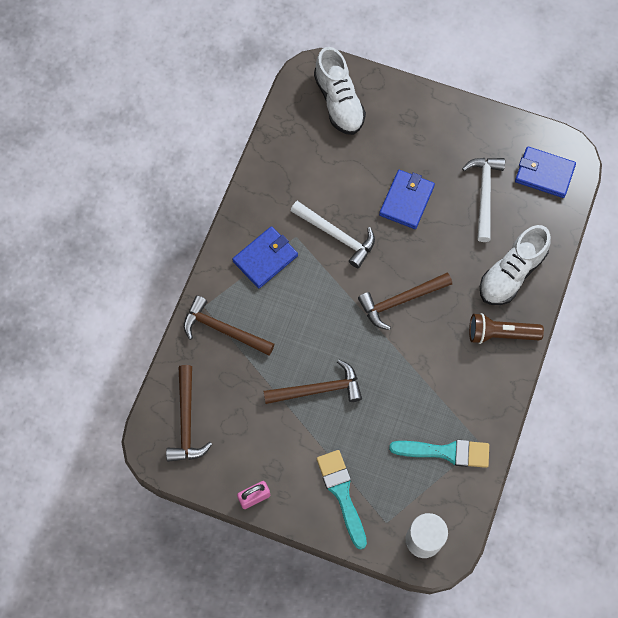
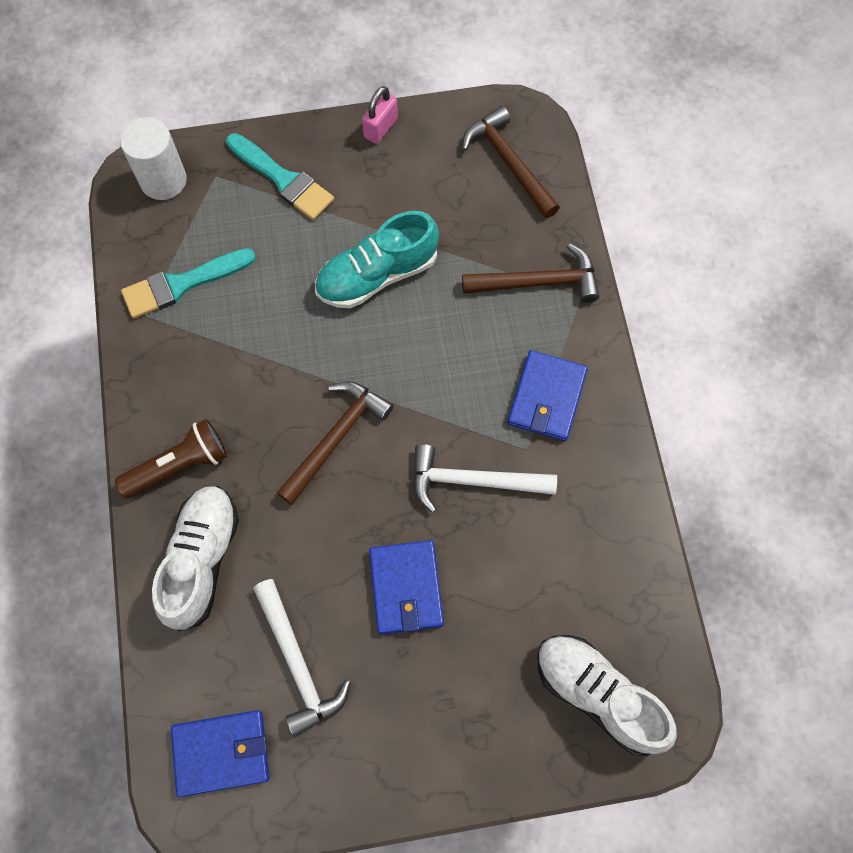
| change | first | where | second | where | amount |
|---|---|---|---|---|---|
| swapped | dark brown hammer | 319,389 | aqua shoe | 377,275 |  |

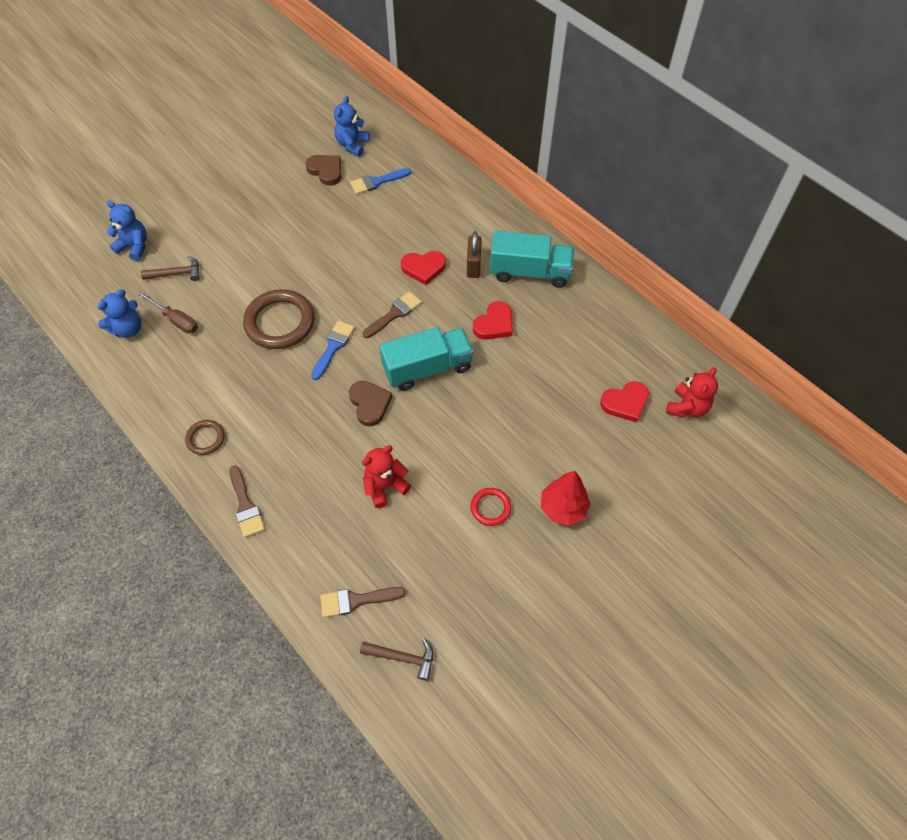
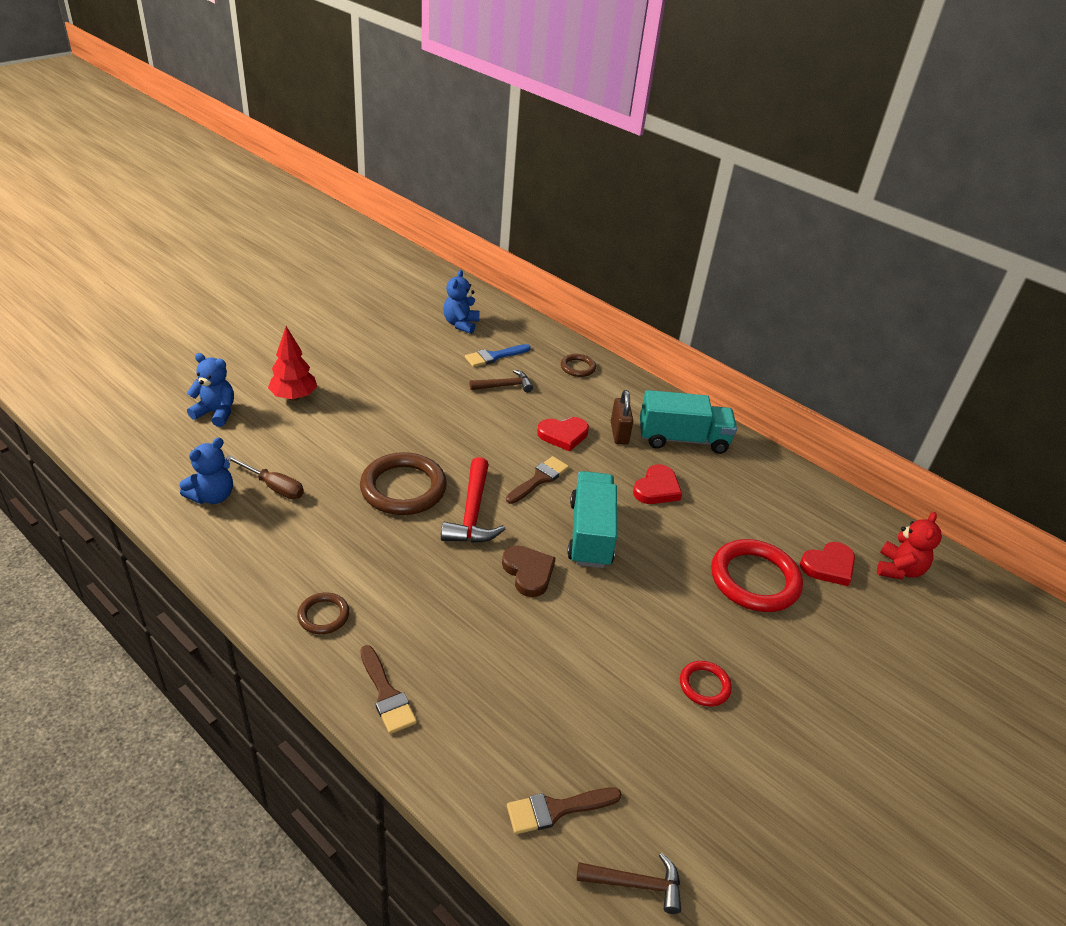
| change | first | where | second | where | amount |
|---|---|---|---|---|---|
| gone | dark brown love heart | 326,171 |  |  |  |
| shifted | dark brown hammer | 177,273 |  | 504,386 |  |
| swapped | cobalt paint brush | 333,347 | scarlet hammer | 472,513 |  |
| rotated | aqua lorry | 427,368 |  | 590,534 | 60 degrees counterclockwise |
| gone | scarlet stuffed bear | 385,486 |  |  |  |
| shifted | scarlet tree | 563,508 |  | 294,397 |  |
| new |  |  | dark brown ring | 578,367 |  |
| new |  |  | scarlet ring | 754,579 |  |

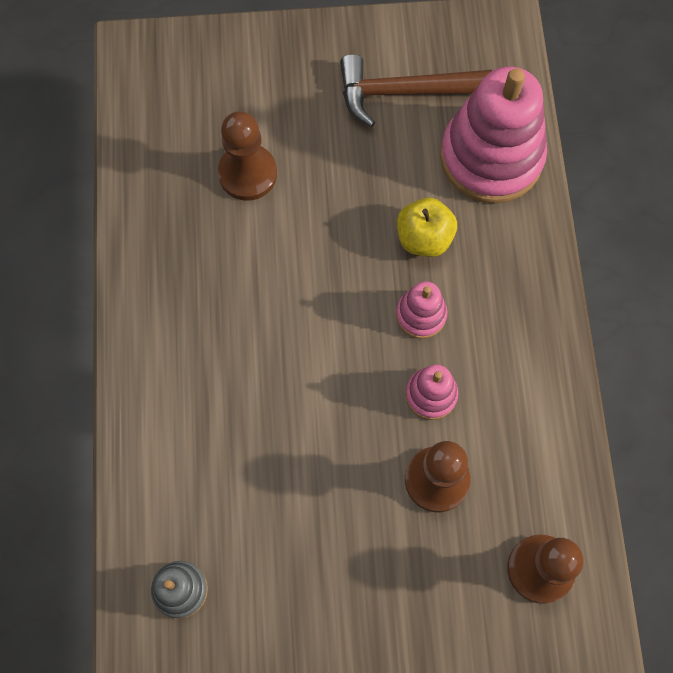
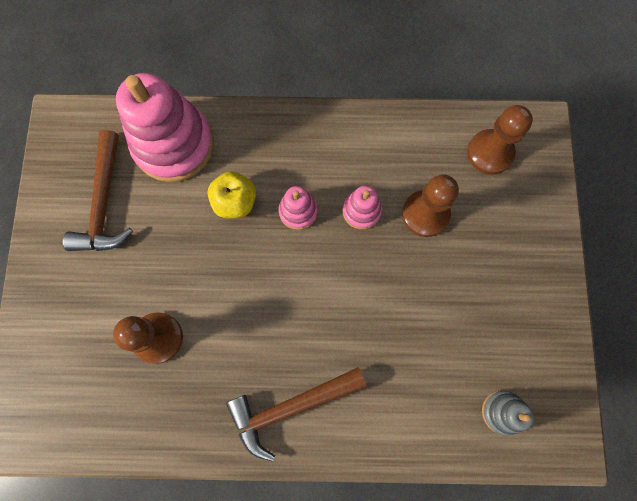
| change | first | where | second | where | amount |
|---|---|---|---|---|---|
| new |  |  | dark brown hammer | 290,407 |  |

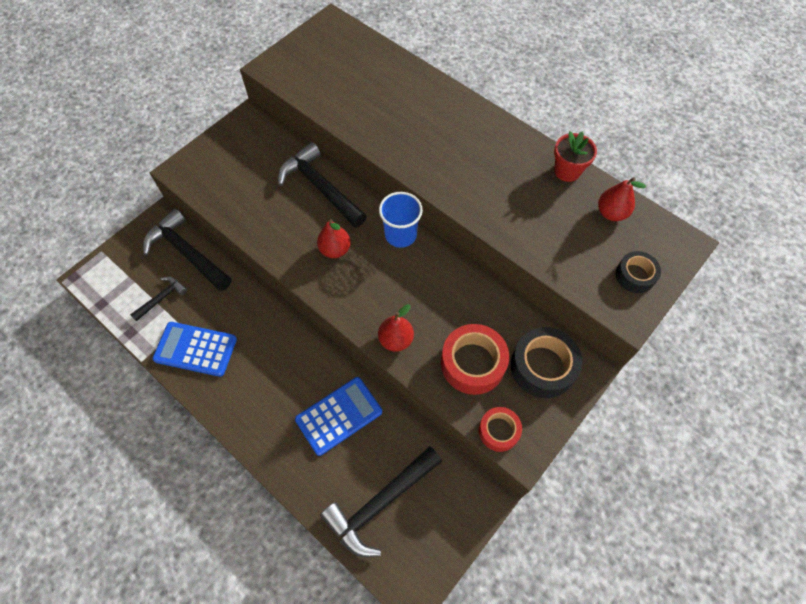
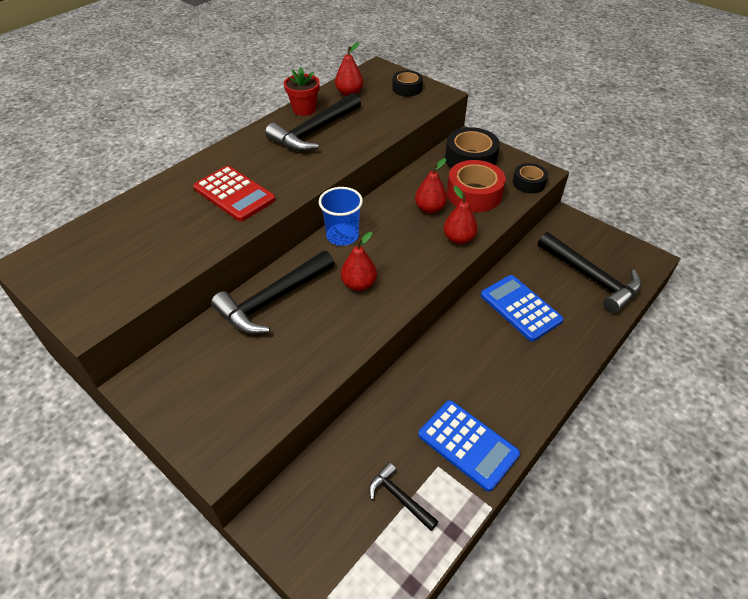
| change | first | where | second | where | amount |
|---|---|---|---|---|---|
| shifted | ebony hammer | 187,253 |  | 314,131 |  |
| rotated | cobalt adding machine | 195,349 |  | 468,444 | 60 degrees counterclockwise |
| repainted | scarlet sticky tape | 498,431 | ebony sticky tape | 528,183 |  |
| new |  |  | scarlet pear | 430,209 |  |
| new |  |  | scarlet adding machine | 234,194 |  |

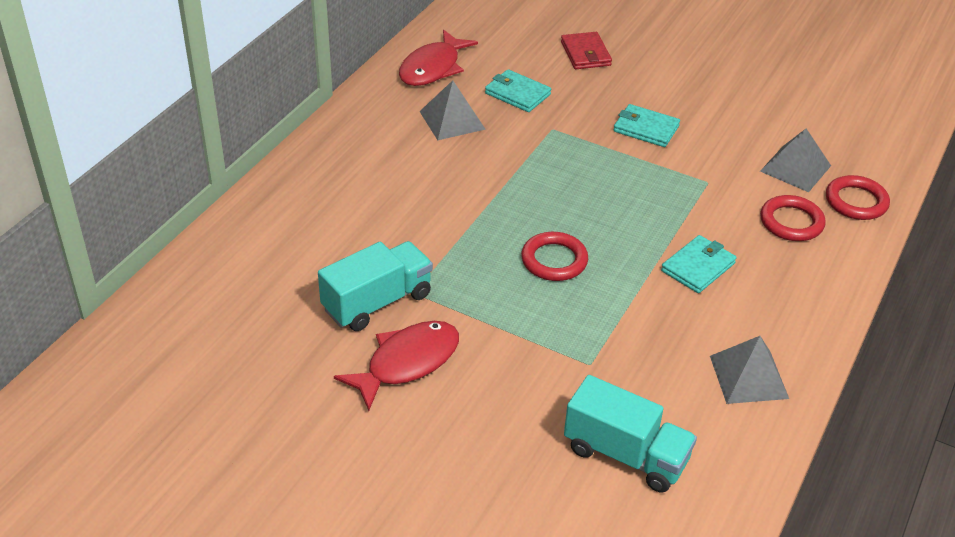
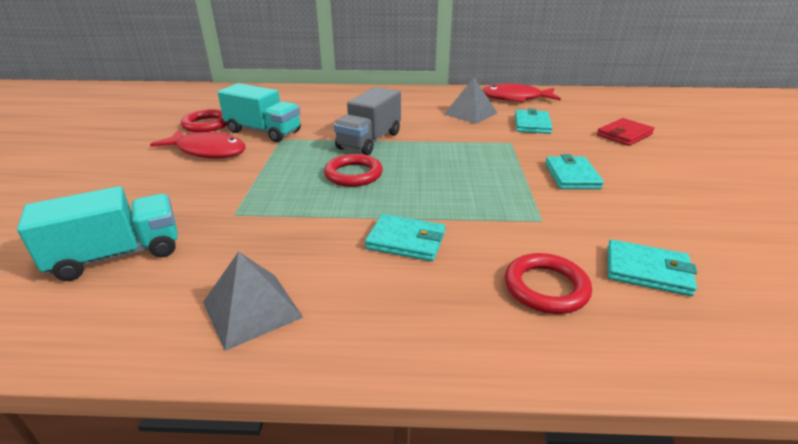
| change | first | where | second | where | amount |
|---|---|---|---|---|---|
| swapped | grey solid pyramid | 795,168 | aqua card wallet | 647,271 |  |
| shifted | scarlet ring | 856,202 |  | 207,124 |  |
| rotated | aqua lorry | 625,454 |  | 118,255 | 120 degrees counterclockwise |
| new |  |  | grey lorry | 369,141 |  |

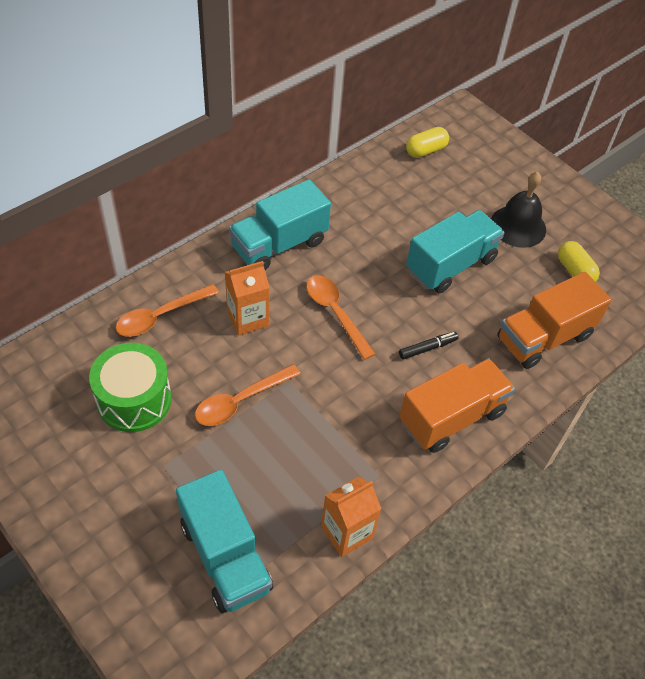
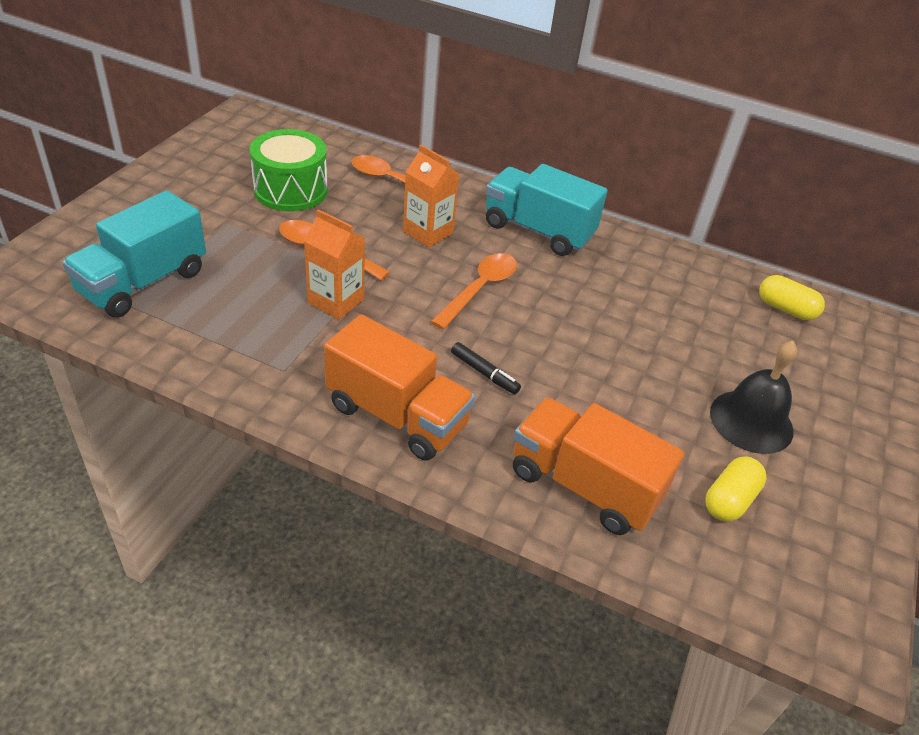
| change | first | where | second | where | amount |
|---|---|---|---|---|---|
| gone | aqua lorry | 451,265 |  |  |  |
| shifted | orange-coloured milk carton | 347,532 |  | 336,301 |  |

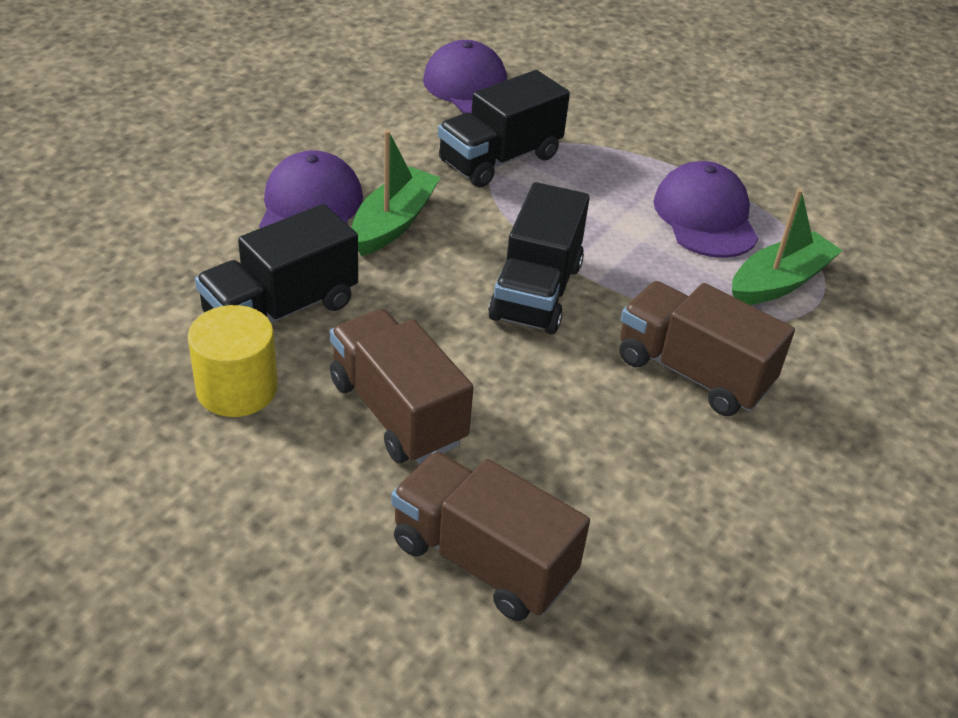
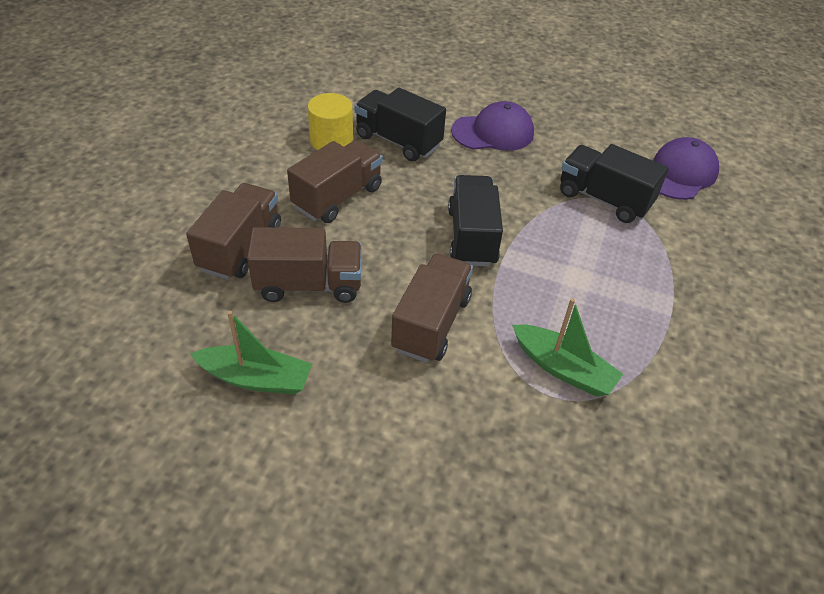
| change | first | where | second | where | amount |
|---|---|---|---|---|---|
| shifted | green boat | 393,223 |  | 256,378 |  |
| gone | purple peaked cap | 705,217 |  |  |  |
| rotated | ebony lorry | 536,291 |  | 472,237 | 90 degrees clockwise |
| new |  |  | dark brown lorry | 309,285 |  |

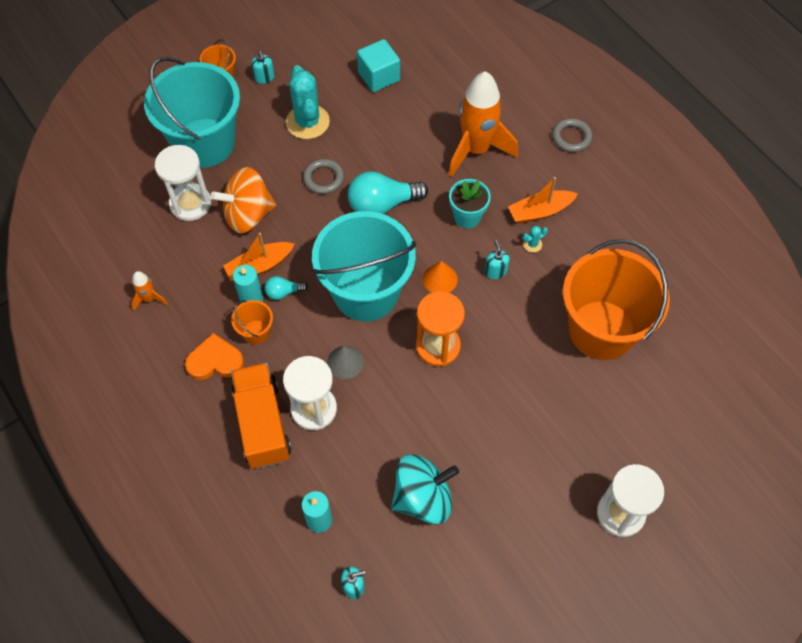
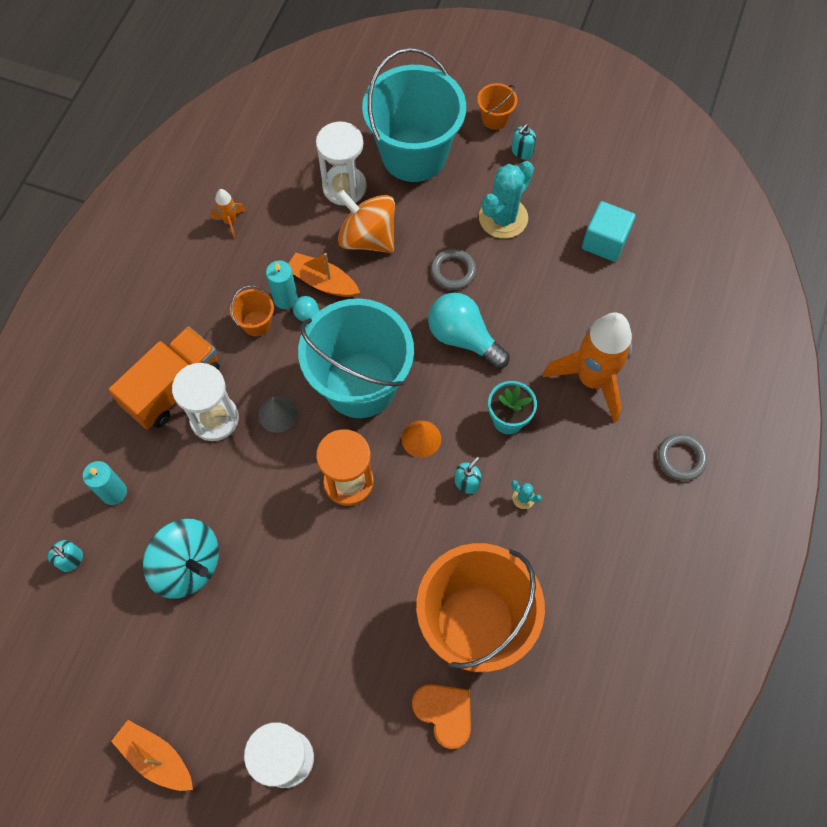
| change | first | where | second | where | amount |
|---|---|---|---|---|---|
| shifted | orange-coloured boat | 540,211 |  | 156,757 |  |
| shifted | orange-coloured love heart | 215,361 |  | 444,713 |  |

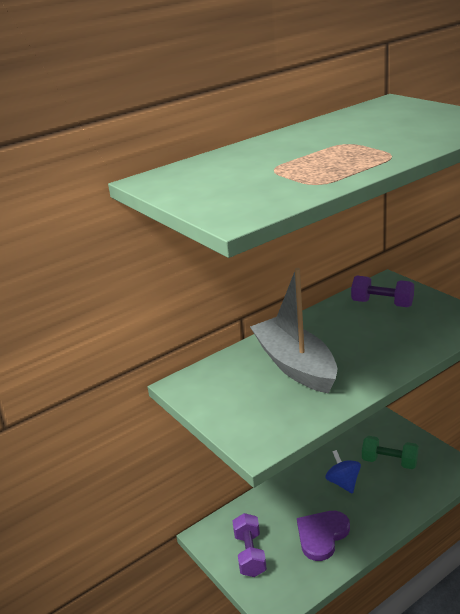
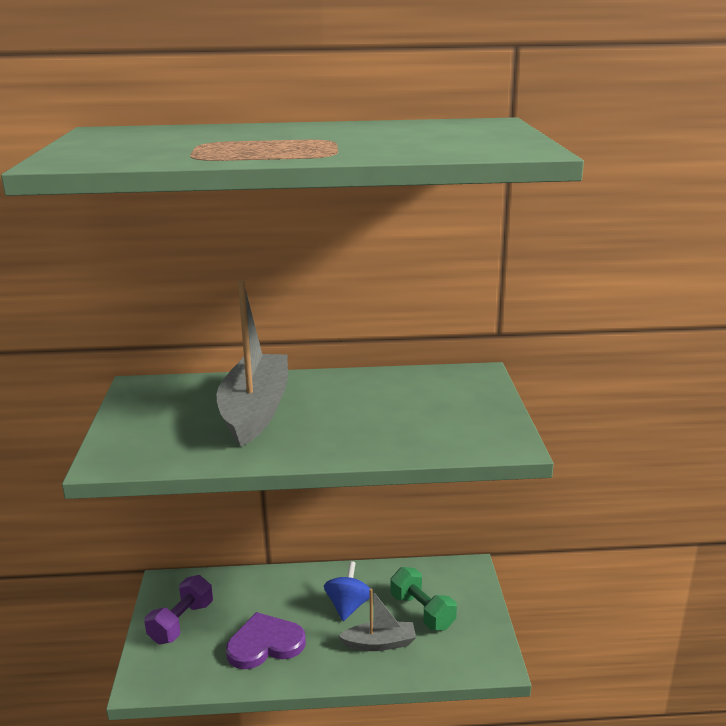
| change | first | where | second | where | amount |
|---|---|---|---|---|---|
| gone | purple dumbbell | 382,304 |  |  |  |
| new |  |  | grey boat | 379,643 |  |

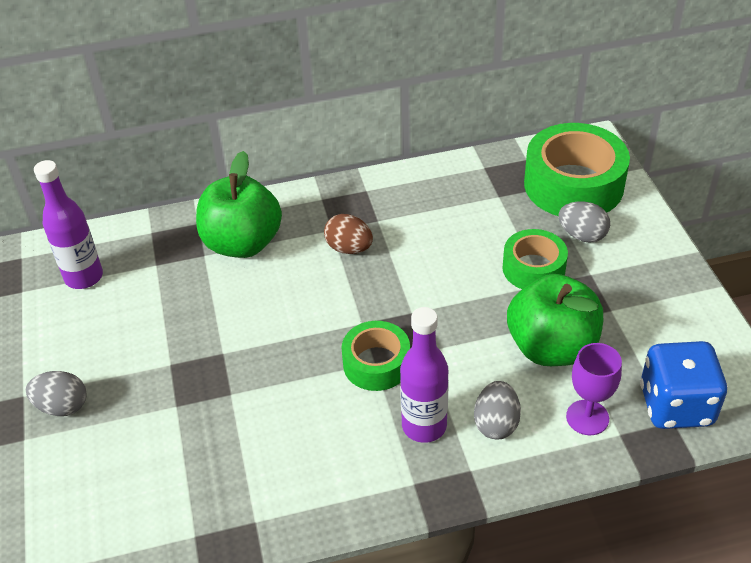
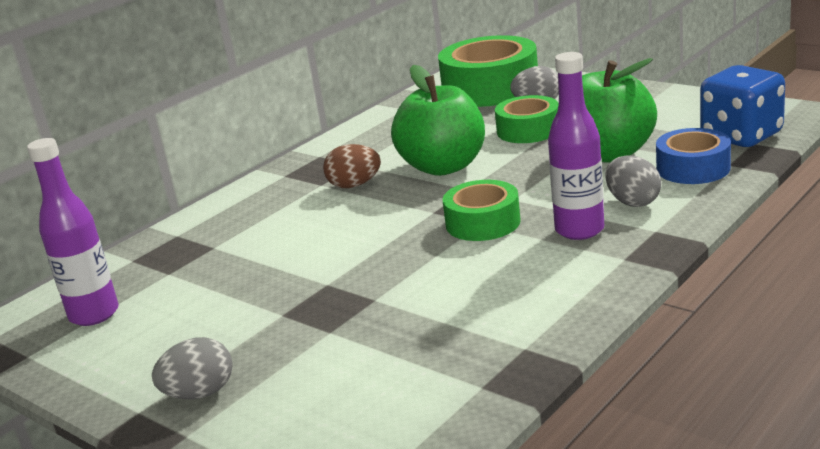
| change | first | where | second | where | amount |
|---|---|---|---|---|---|
| shifted | green apple fruit | 242,243 |  | 443,167 |  |
| swapped | purple goblet | 587,417 | cobalt sticky tape | 693,168 |  |

